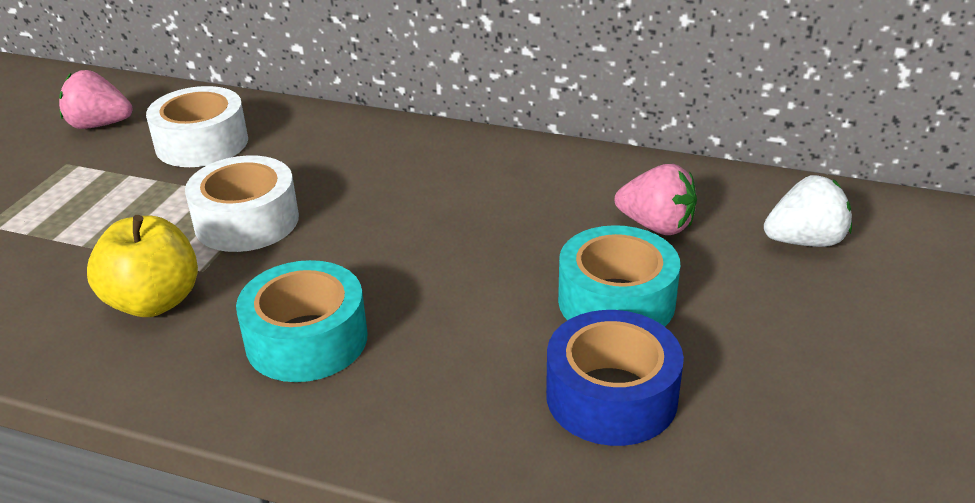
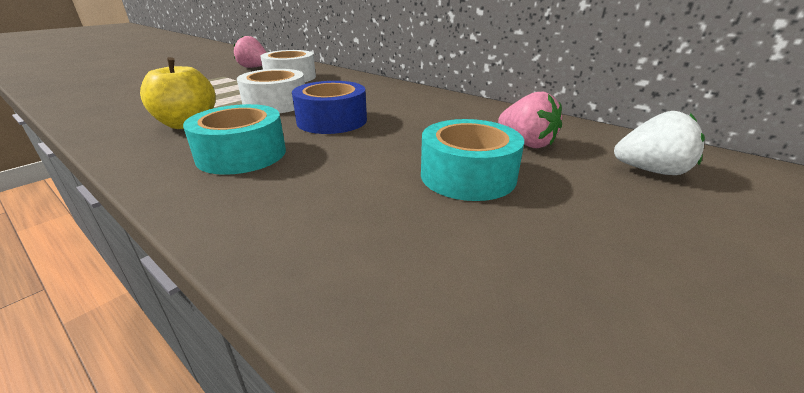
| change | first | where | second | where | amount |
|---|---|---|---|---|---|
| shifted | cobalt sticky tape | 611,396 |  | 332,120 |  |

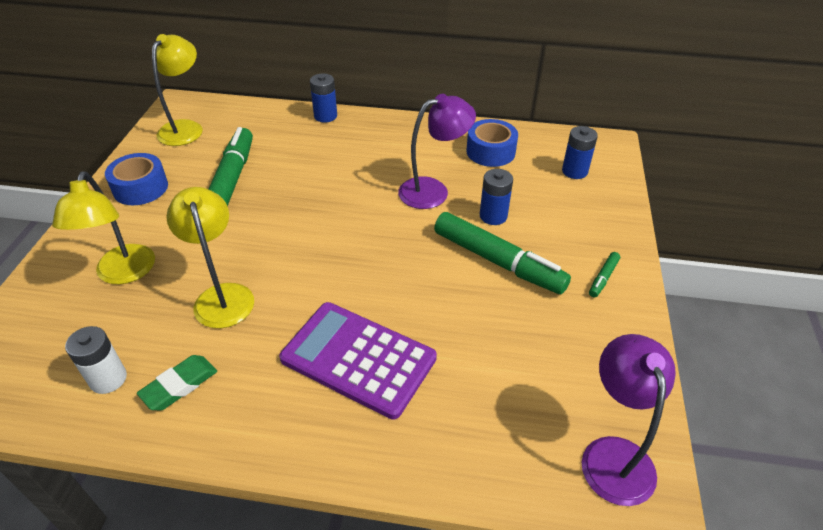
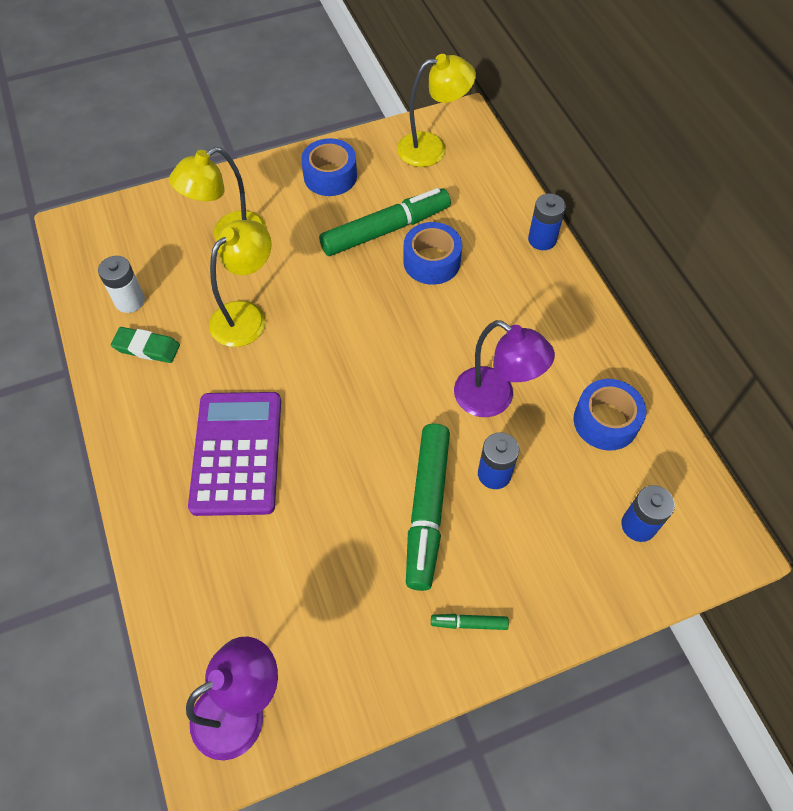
| change | first | where | second | where | amount |
|---|---|---|---|---|---|
| new |  |  | cobalt sticky tape | 431,261 |  |

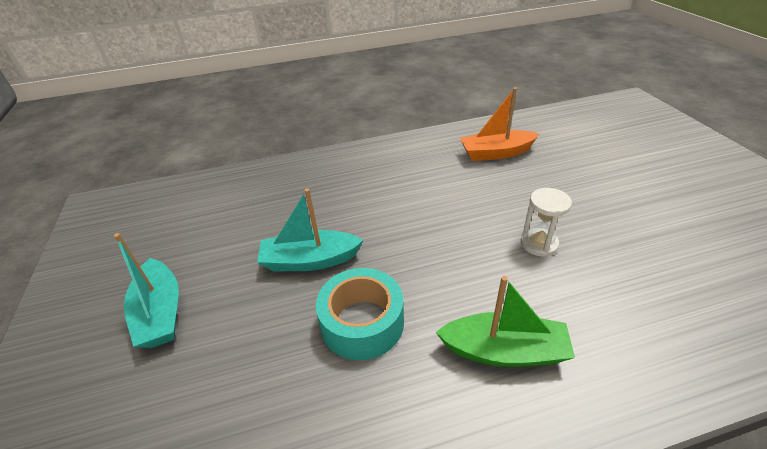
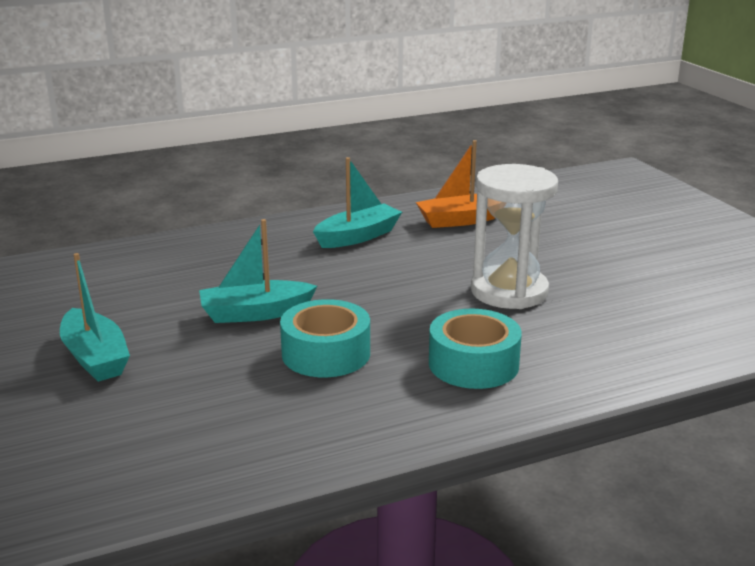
| change | first | where | second | where | amount |
|---|---|---|---|---|---|
| scaled | white sandglass | 539,244 |  | 509,291 | x1.94 |
| swapped | green boat | 504,351 | aqua sticky tape | 473,364 |  |
| new |  |  | aqua boat | 358,236 |  |

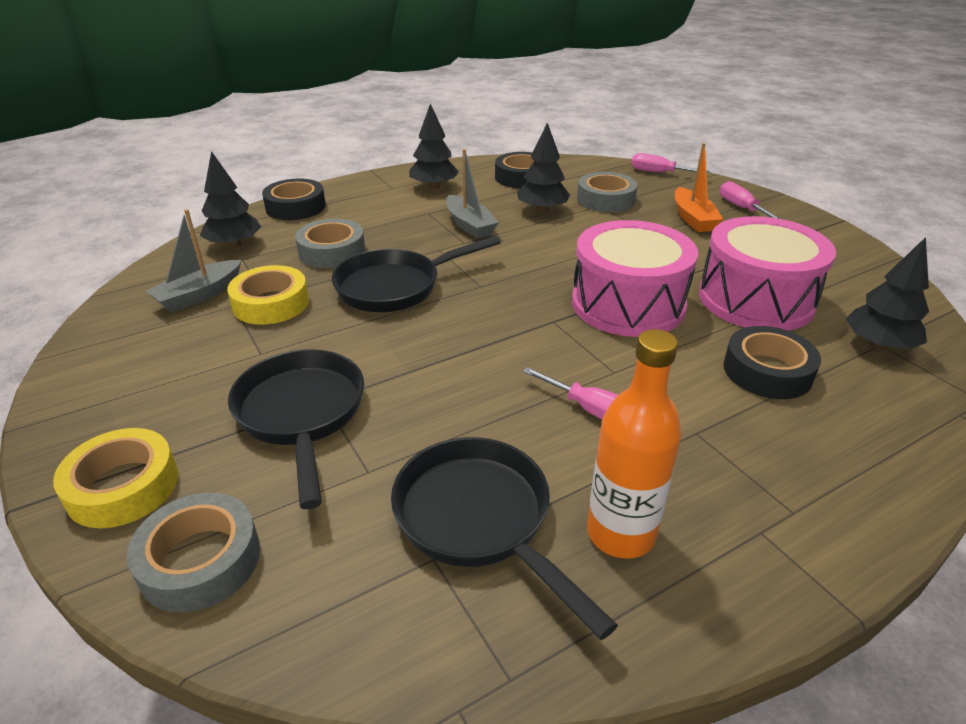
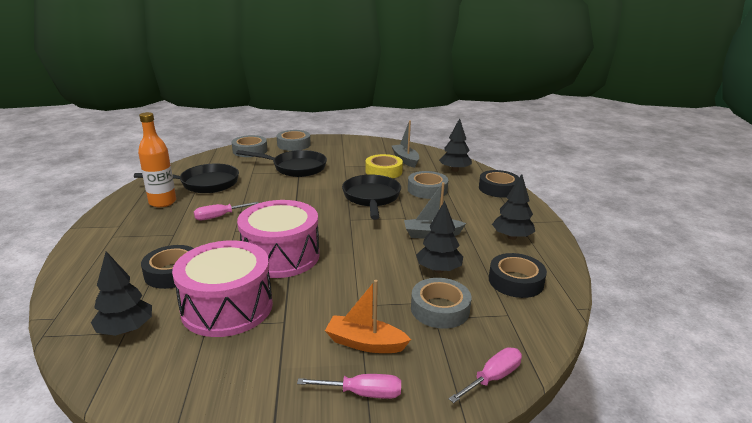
| change | first | where | second | where | amount |
|---|---|---|---|---|---|
| repainted | yellow sticky tape | 123,486 | grey sticky tape | 293,144 |  |

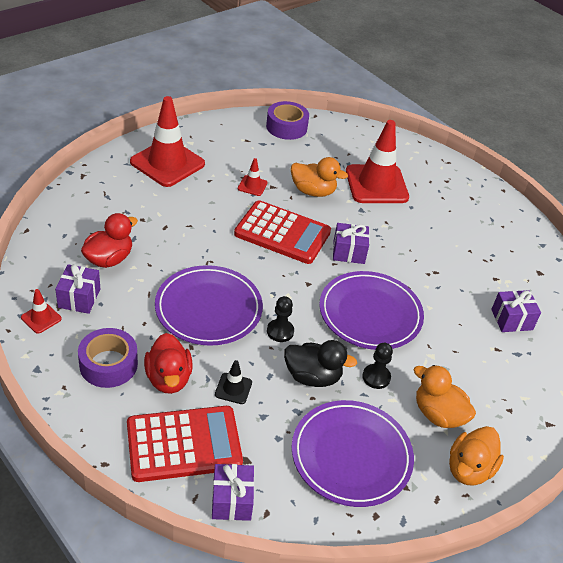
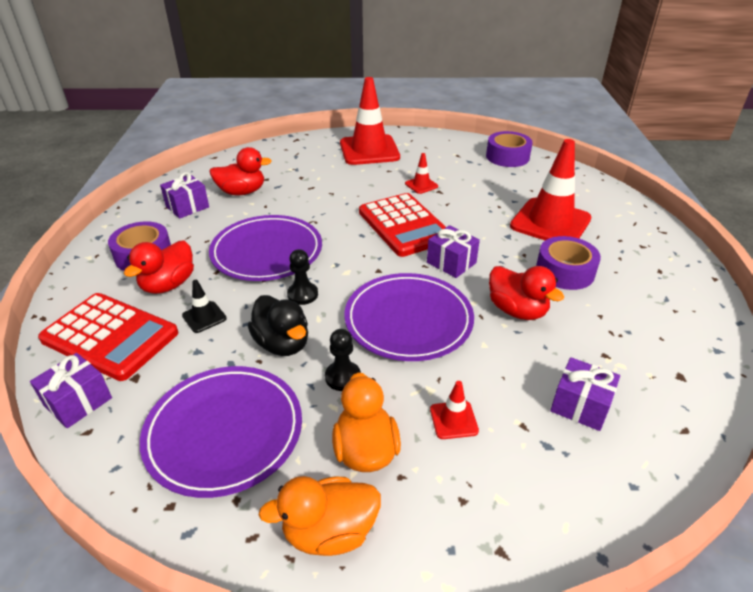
| change | first | where | second | where | amount |
|---|---|---|---|---|---|
| gone | orange-coloured duck | 313,191 |  |  |  |
| shifted | scarlet safety cone | 41,318 |  | 453,420 |  |
| new |  |  | purple sticky tape | 565,271 |  |
| new |  |  | scarlet duck | 517,310 |  |

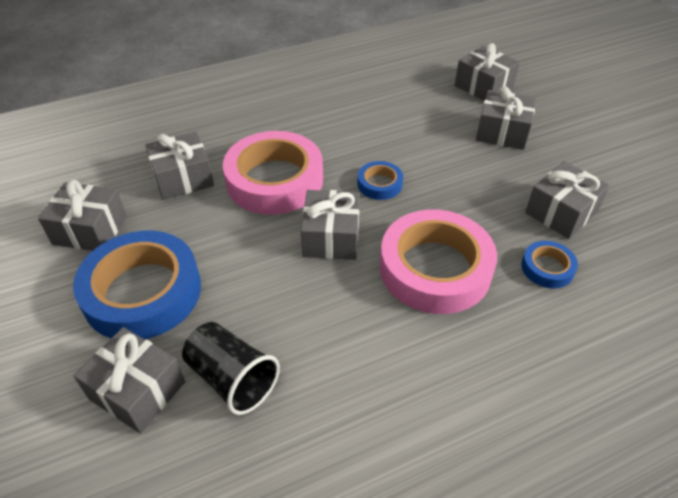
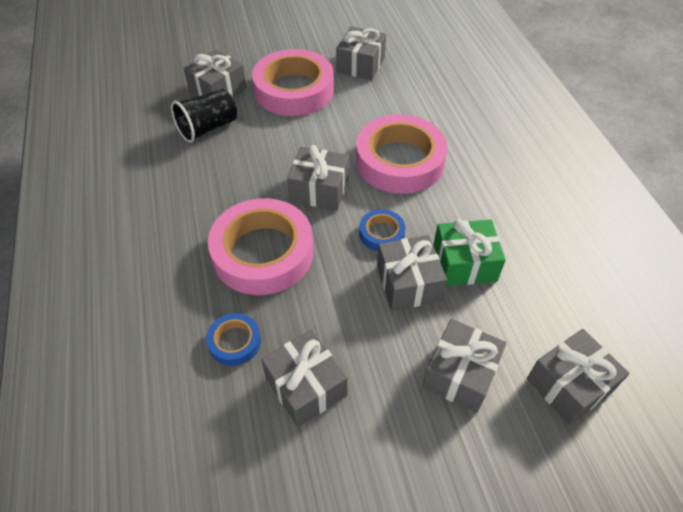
| change | first | where | second | where | amount |
|---|---|---|---|---|---|
| shifted | grey present | 183,178 |  | 408,283 |  |
| repainted | cobalt sticky tape | 142,292 | pink sticky tape | 294,90 |  |
| new |  |  | green present | 464,263 |  |

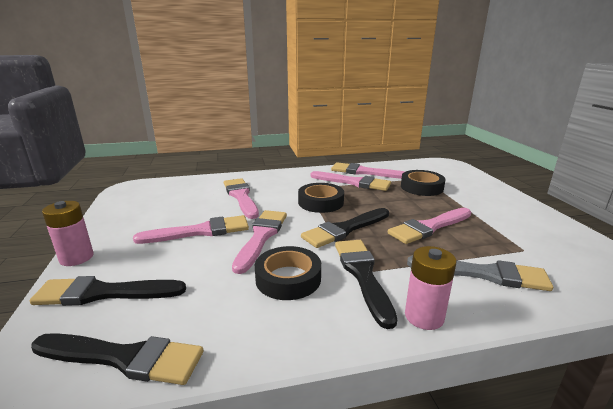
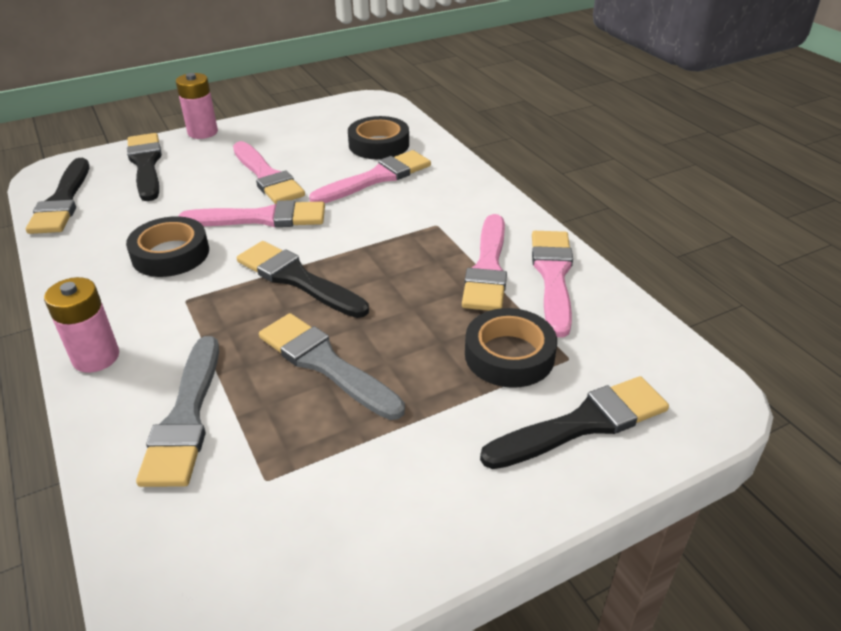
| change | first | where | second | where | amount |
|---|---|---|---|---|---|
| shifted | ebony sticky tape | 320,202 |  | 379,144 |  |
| repainted | pink paint brush | 429,227 | grey paint brush | 325,364 |  |
| shifted | ebony paint brush | 362,275 |  | 583,423 |  |

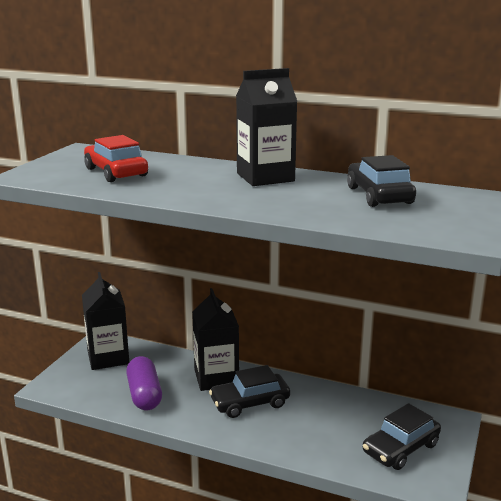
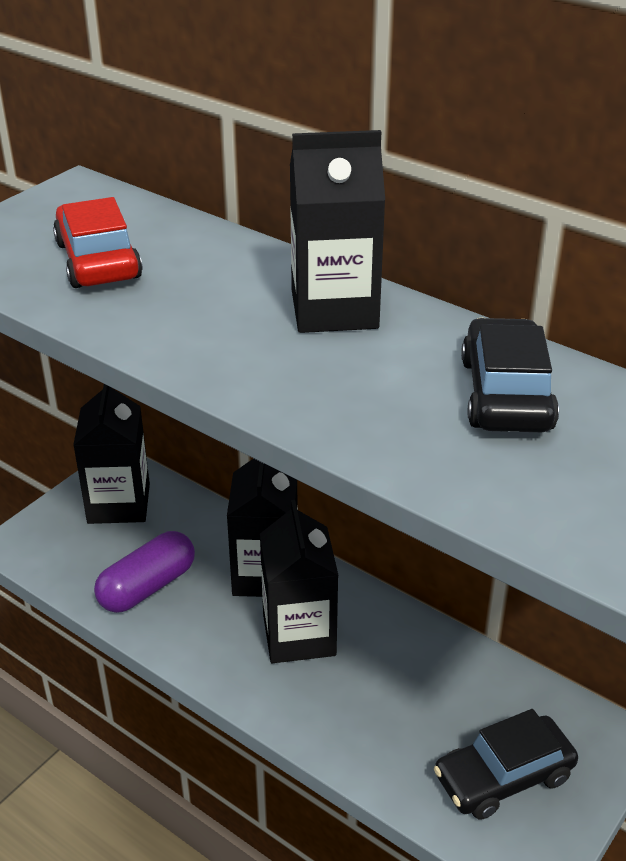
| change | first | where | second | where | amount |
|---|---|---|---|---|---|
| rotated | purple capsule | 144,395 |  | 147,587 | 45 degrees clockwise |
| swapped | ebony toy car | 250,403 | ebony milk carton | 299,635 |  |

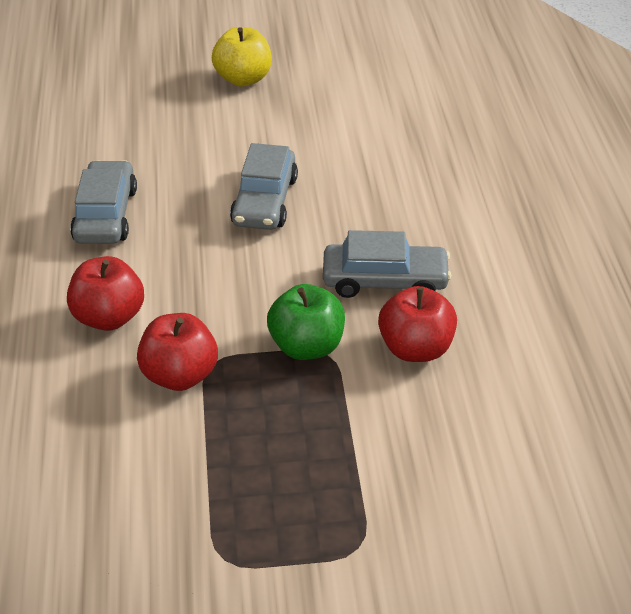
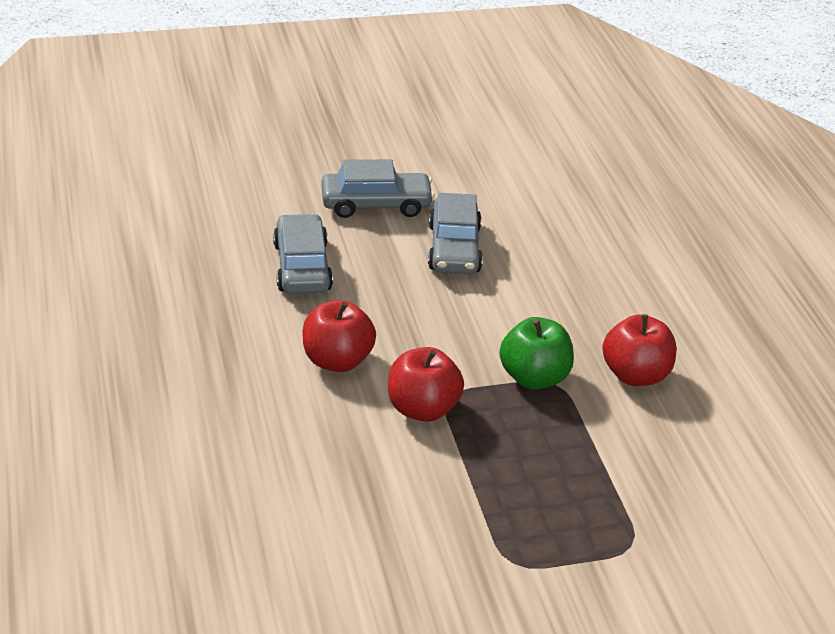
| change | first | where | second | where | amount |
|---|---|---|---|---|---|
| gone | yellow apple fruit | 243,79 |  |  |  |
| shifted | grey toy car | 385,281 |  | 376,204 |  |

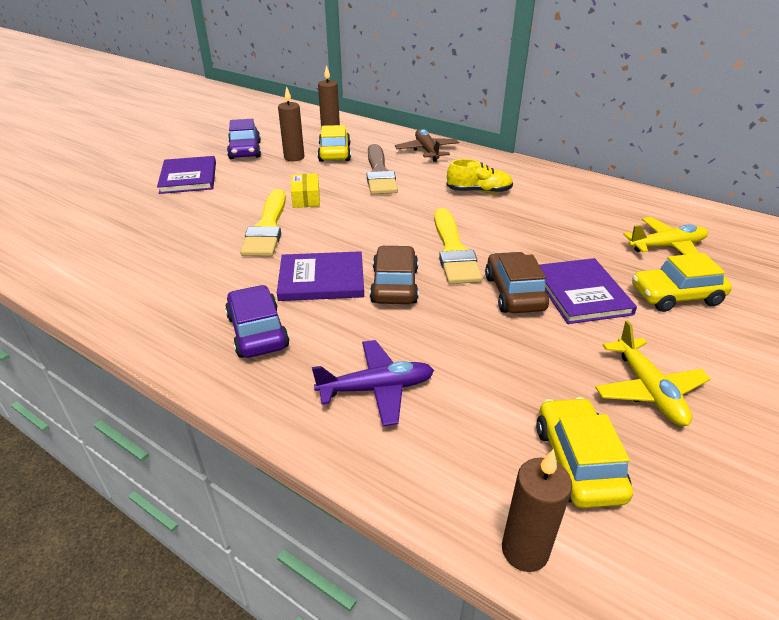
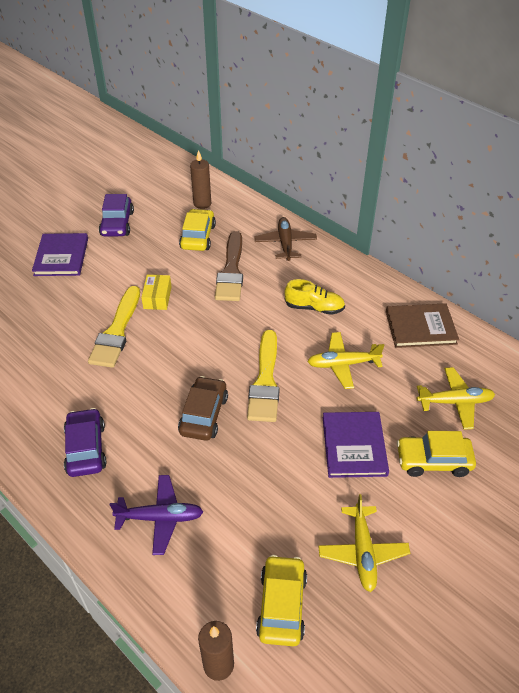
| change | first | where | second | where | amount |
|---|---|---|---|---|---|
| gone | dark brown candle | 294,157 |  |  |  |
| gone | purple hardcover | 321,279 |  |  |  |
| gone | dark brown toy car | 514,293 |  |  |  |
| new |  |  | dark brown hardcover | 420,327 |  |
| new |  |  | yellow aeroplane | 343,364 |  |

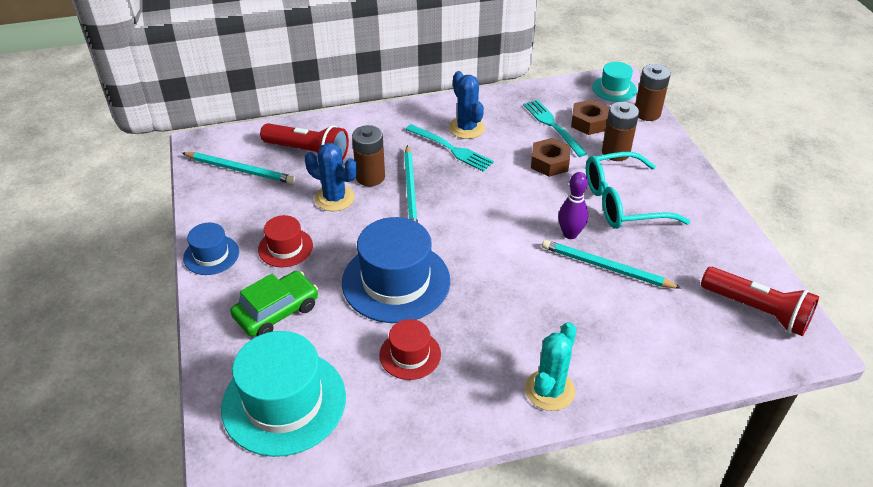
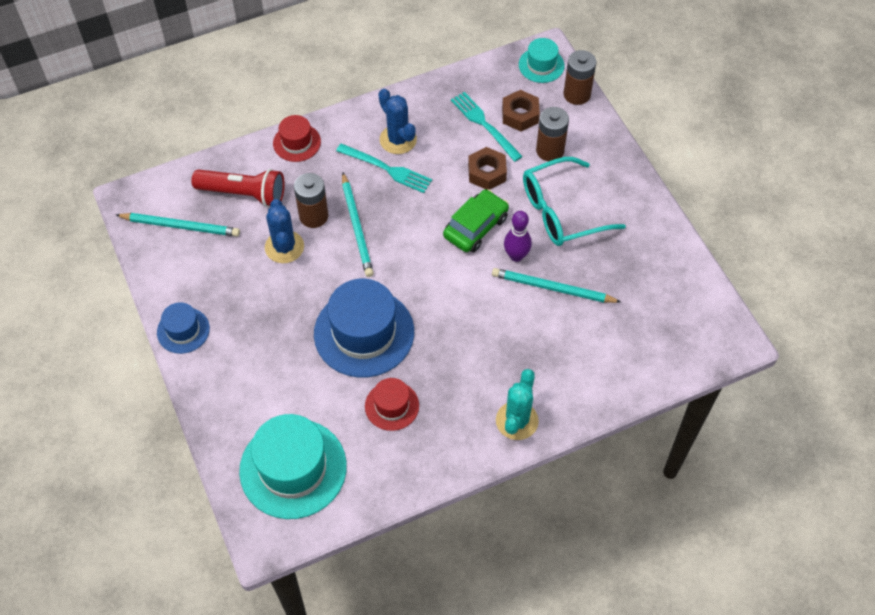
| change | first | where | second | where | amount |
|---|---|---|---|---|---|
| rotated | cobalt saguaro cactus | 334,198 |  | 284,247 | 60 degrees clockwise |
| shifted | scarlet hat | 285,247 |  | 297,142 |  |
| gone | scarlet flashlight | 757,310 |  |  |  |
| shifted | green toy car | 277,311 |  | 475,227 |  |

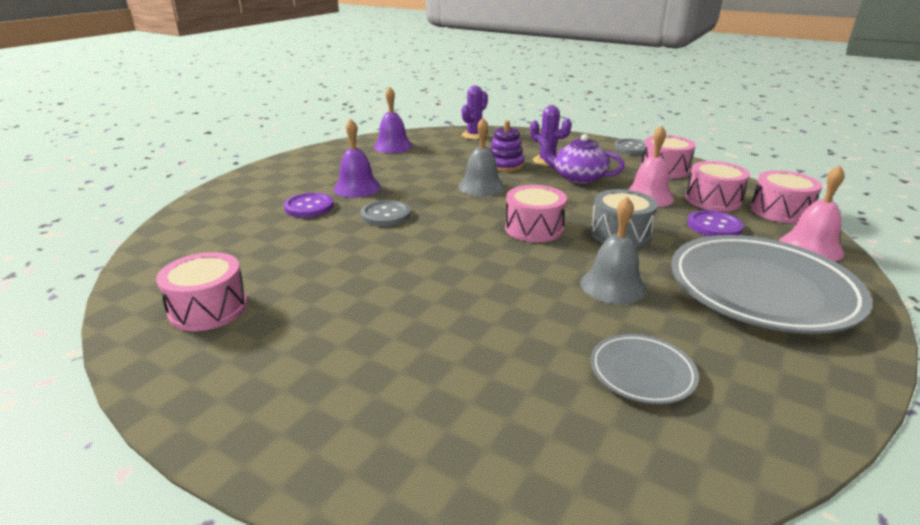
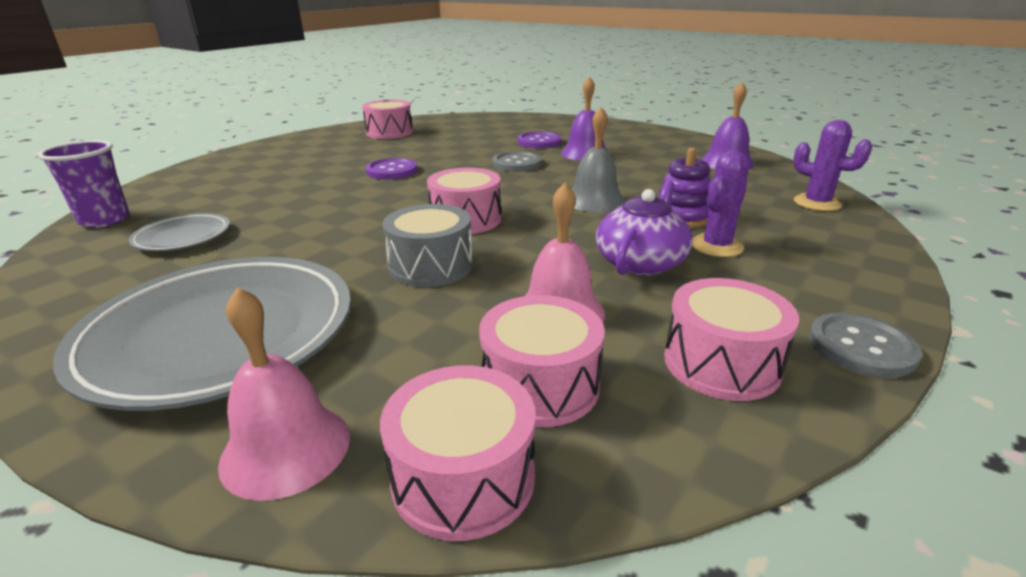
| change | first | where | second | where | amount |
|---|---|---|---|---|---|
| gone | grey hand bell | 613,286 |  |  |  |
| shifted | purple sewing button | 714,226 |  | 392,171 |  |
| new |  |  | purple beaker | 104,220 |  |

